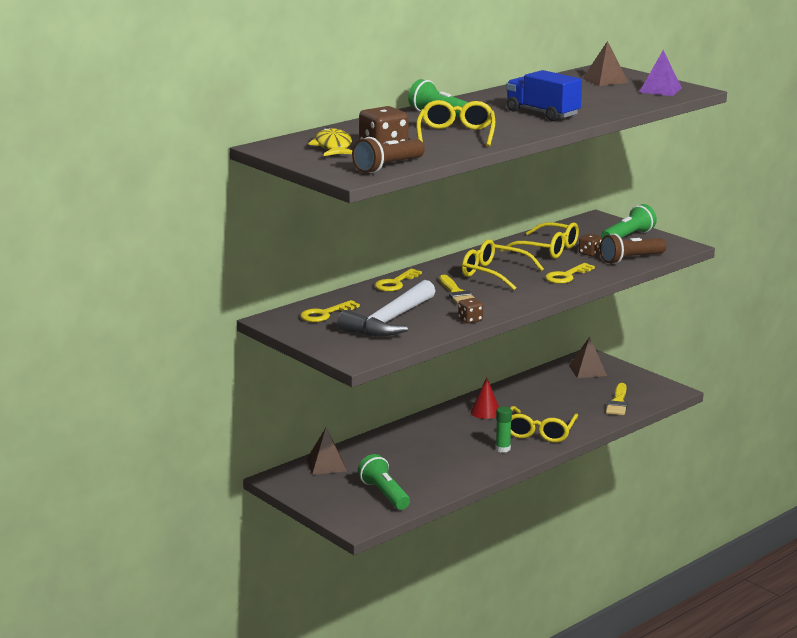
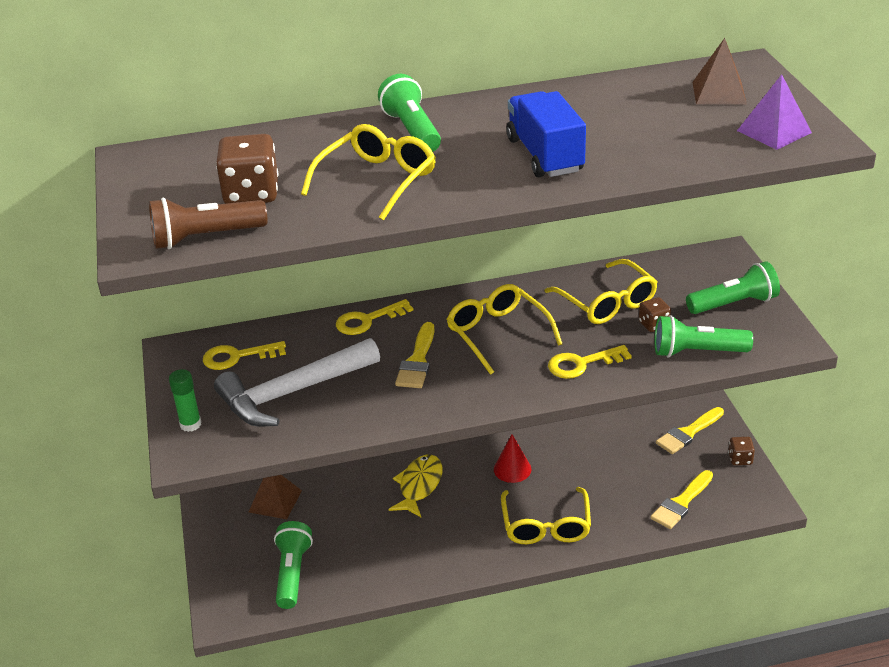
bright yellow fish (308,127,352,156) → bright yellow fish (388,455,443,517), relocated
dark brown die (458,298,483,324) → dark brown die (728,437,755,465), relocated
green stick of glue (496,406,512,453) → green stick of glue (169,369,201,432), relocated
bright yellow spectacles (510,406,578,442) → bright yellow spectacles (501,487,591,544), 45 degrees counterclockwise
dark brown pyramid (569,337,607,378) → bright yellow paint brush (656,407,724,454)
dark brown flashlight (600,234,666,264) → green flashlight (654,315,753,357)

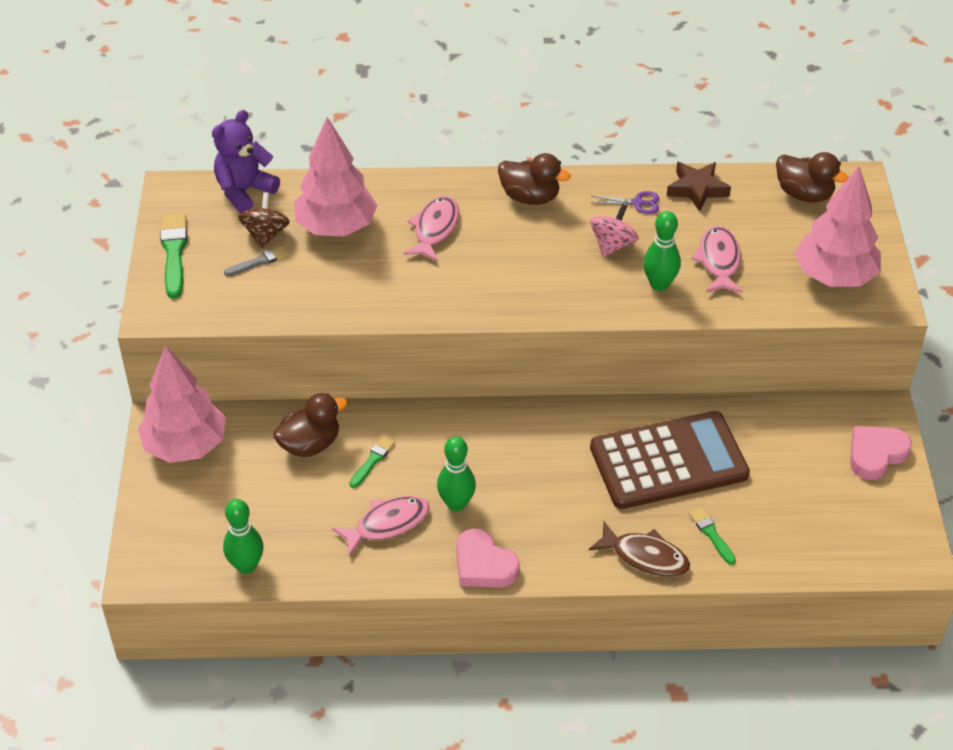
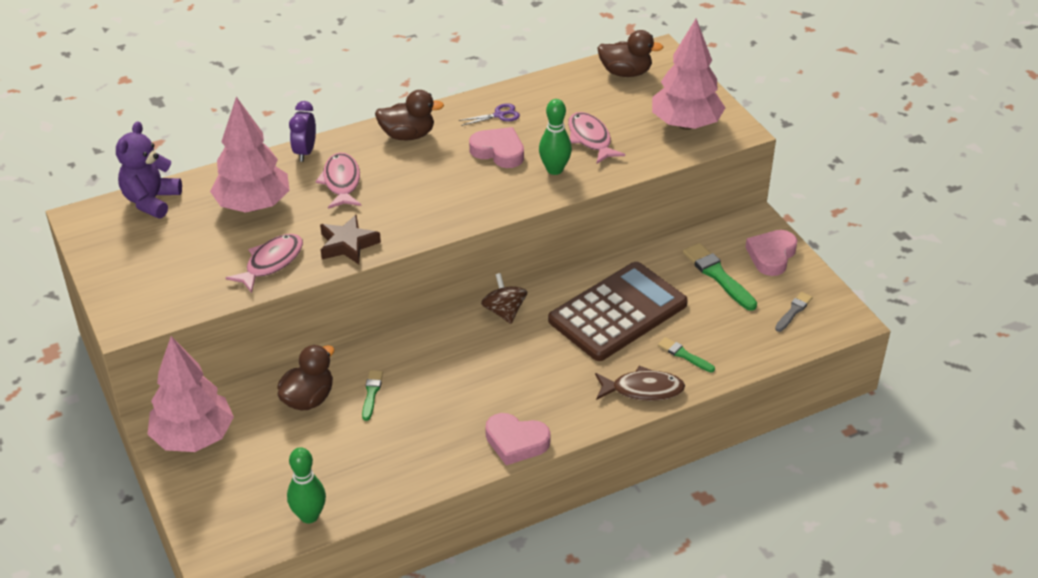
green paint brush (160,213,187,298) → green paint brush (683,243,757,311), relocated
ash-grey paint brush (224,245,289,276) → ash-grey paint brush (775,292,813,332), relocated
dark brown toy top (238,192,290,248) → dark brown toy top (481,273,527,324), relocated
rosy fish (332,496,430,557) → rosy fish (226,234,303,293), relocated
green skittle (437,436,476,511) → -
rosy toy top (590,204,638,257) → rosy heart (469,127,524,168)
dark brown five-pointed star (667,162,731,212) → dark brown five-pointed star (320,215,381,265), relocated
- → royal purple alarm clock (289,101,316,162)

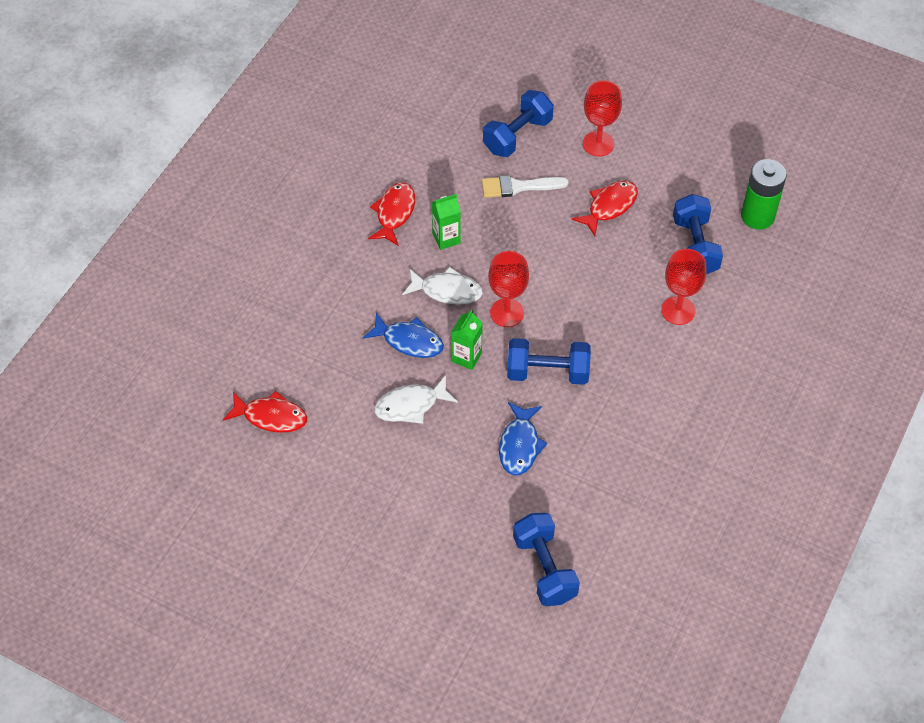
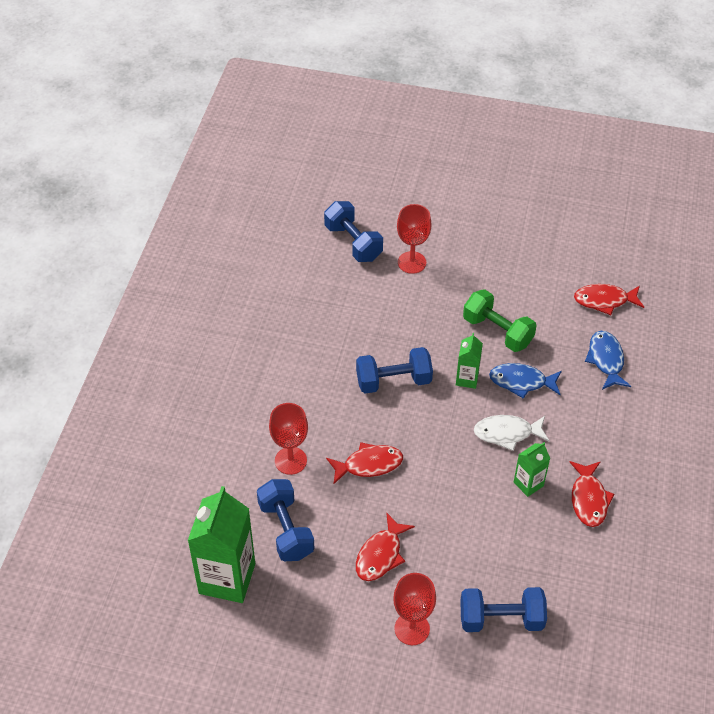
pure white fish (374,375,458,424) → green hand weight (463,289,536,352)
pure white paint brush (482,175,569,198) → -
blue hand weight (483,90,554,157) → blue hand weight (460,587,547,632), 60 degrees clockwise
red wine glass (488,251,529,327) → red wine glass (397,204,431,274), relocated
blue fish (499,402,548,476) → blue fish (585,331,631,390), relocated
green AA battery (741,159,787,229) → green milk carton (188,486,255,603)
- → red fish (326,442,403,484)

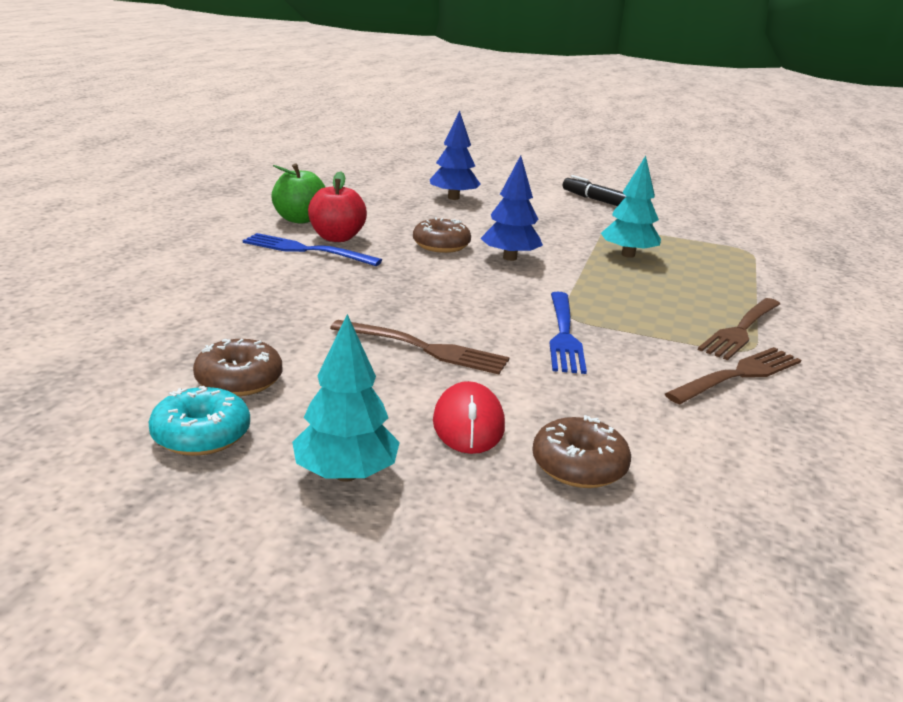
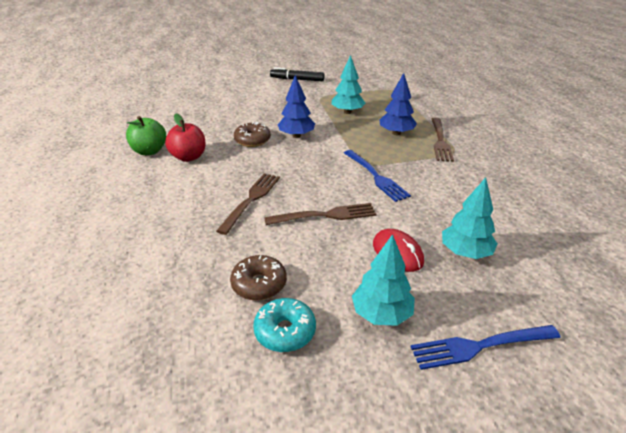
blue dinner fork (243,233,382,266) → blue dinner fork (411,325,561,370), relocated
blue toy tree (430,111,480,200) → blue toy tree (380,73,417,135), relocated
dark brown donut (532,415,631,488) → aqua toy tree (442,177,498,259)
dark brown dinner fork (665,347,801,404) → dark brown dinner fork (216,173,280,235), relocated

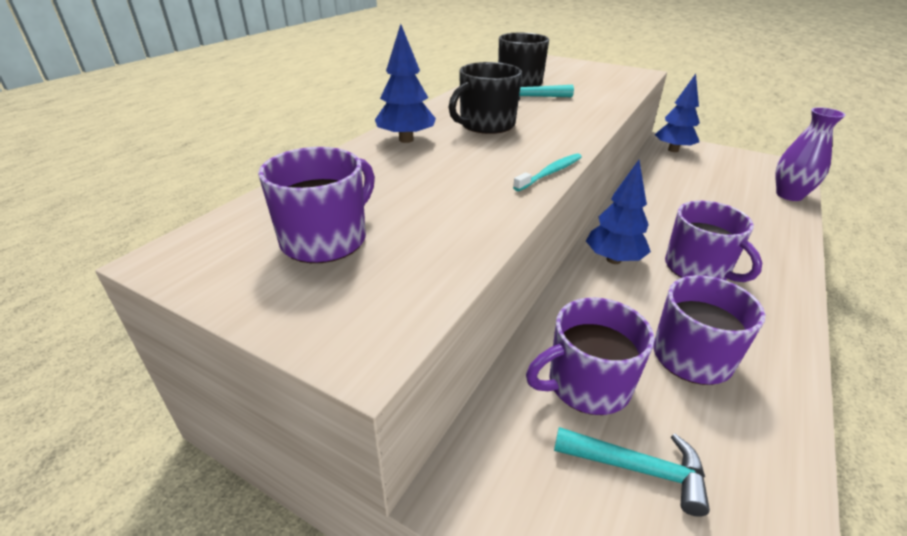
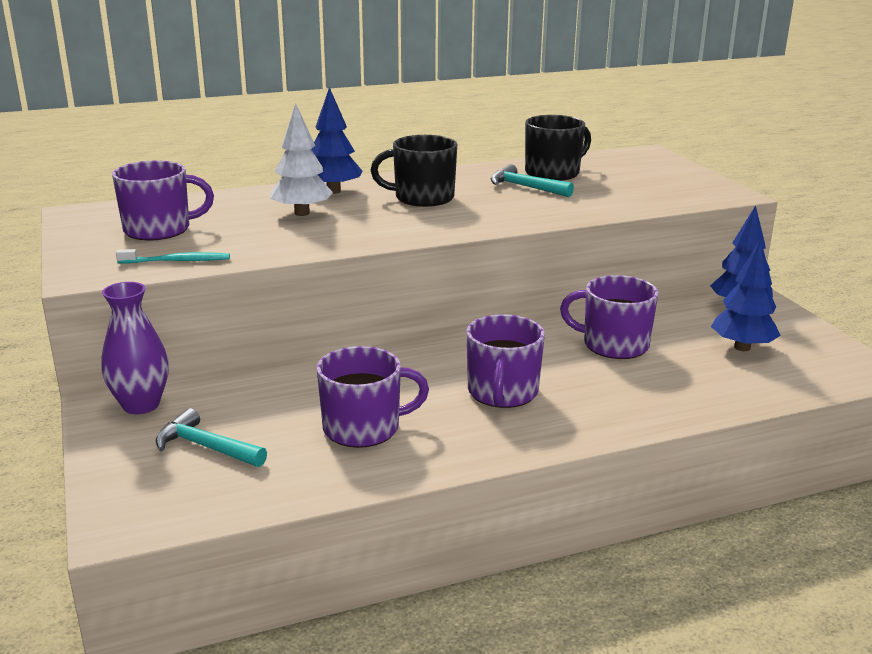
aqua tooth brush (513,153,582,191) → aqua tooth brush (116,249,230,264), relocated
royal purple mug (526,297,655,415) → royal purple mug (560,275,658,359), relocated
aqua hammer (554,427,710,517) → aqua hammer (156,408,267,467), 150 degrees clockwise
blue toy tree (586,160,651,264) → blue toy tree (711,239,781,351), relocated
royal purple tall vase (776,107,845,201) → royal purple tall vase (101,282,169,414), relocated
- → pure white toy tree (270,104,333,216)

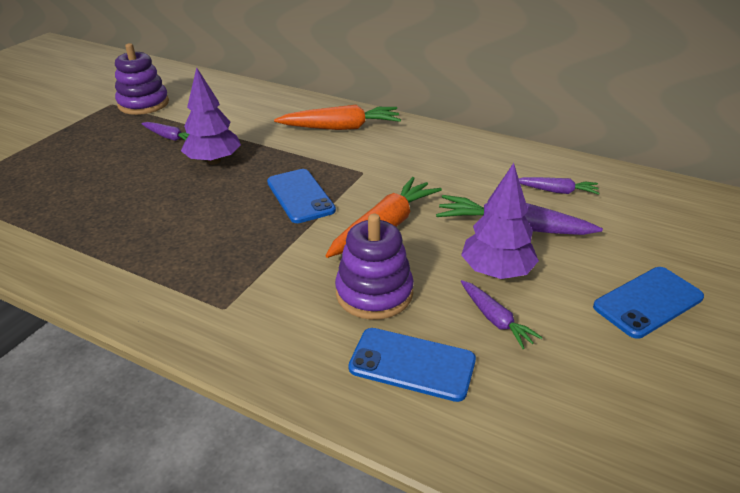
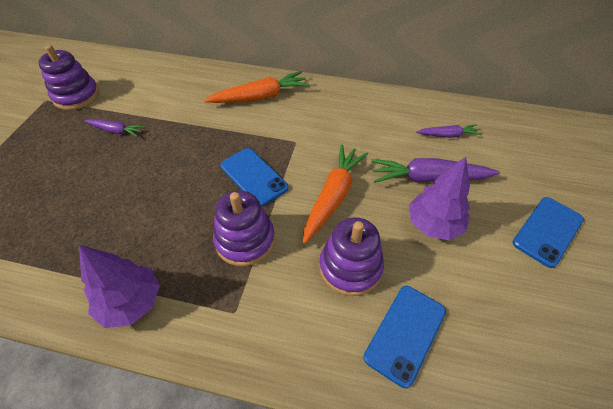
royal purple toy tree (181,67,241,165) → royal purple toy tree (79,245,160,328), relocated
blue smartphone (348,328,476,402) → blue smartphone (363,286,446,388), 60 degrees counterclockwise
royal purple carrot (461,280,543,349) → -
- → royal purple stacking toy (213,191,275,267)

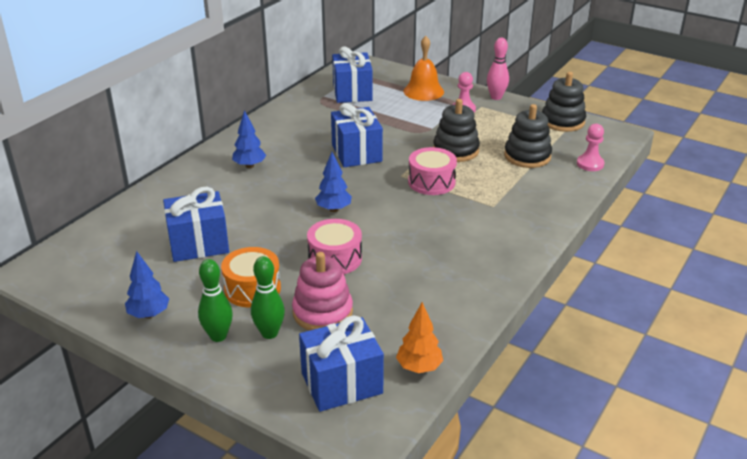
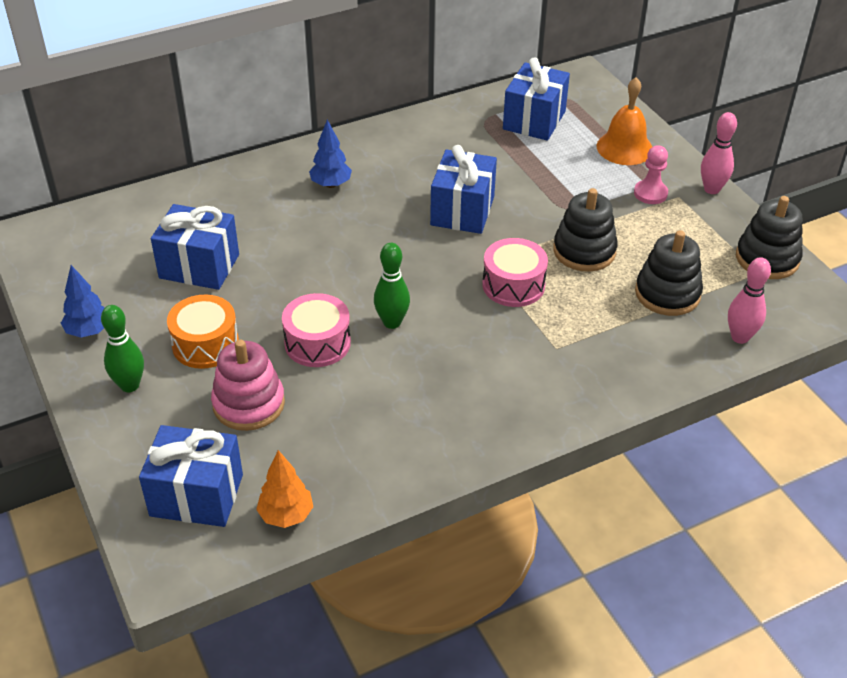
green skittle (251,256,285,339) → green skittle (374,243,410,329), relocated
blue toy tree (315,152,352,212) → -
rosy game pawn (577,124,604,171) → rosy skittle (728,257,771,344)

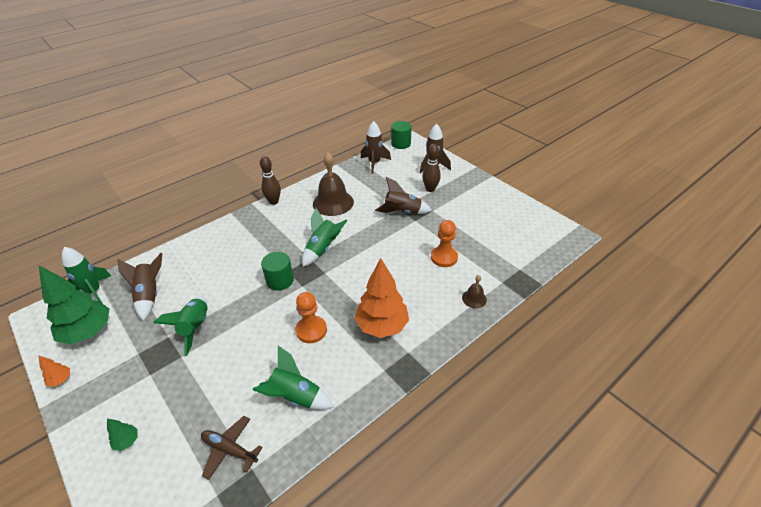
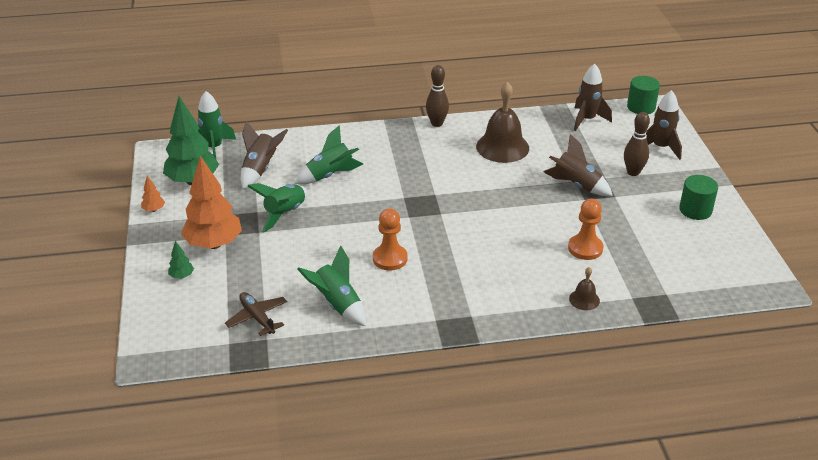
green cylinder (261,252,294,291) → green cylinder (679,175,718,220), relocated
green spaceship (302,208,347,267) → green spaceship (295,125,363,184), relocated
bright orange toy tree (355,258,409,338) → bright orange toy tree (181,156,242,249), relocated

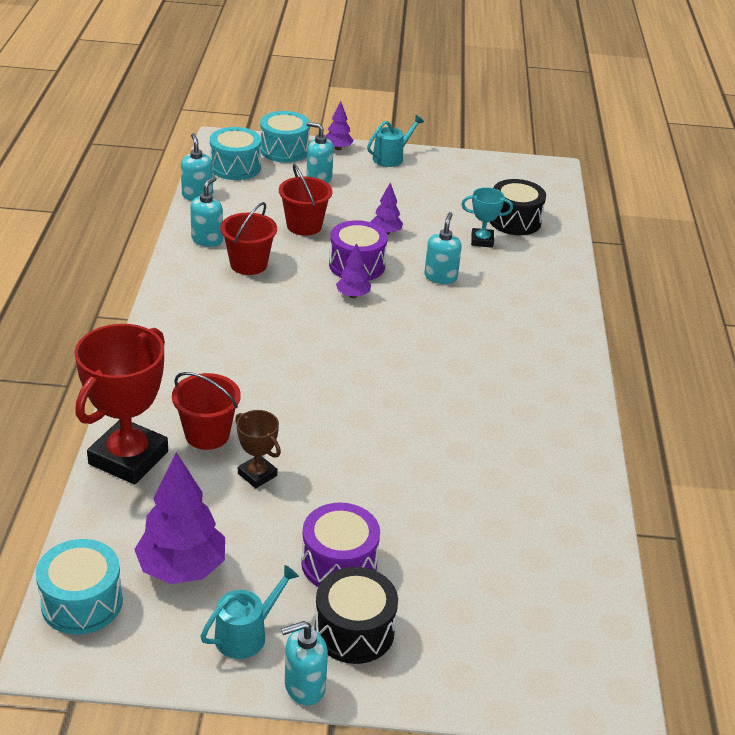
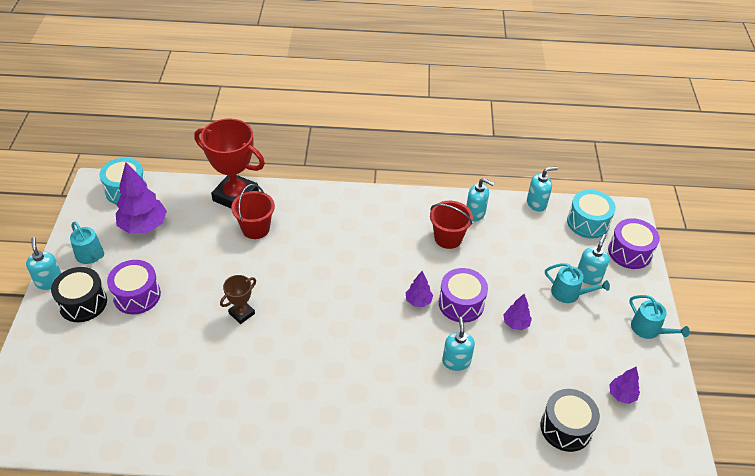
dark brown trophy (235,410,281,488) → dark brown trophy (220,275,256,324), relocated
aqua snare drum (260,111,310,163) → royal purple snare drum (608,218,660,269)
red sand bucket (279,164,332,236) → -
royal purple toy tree (326,101,354,150) → royal purple toy tree (609,367,640,404), relocated
aqua soap dispenser (424,212,462,284) → aqua soap dispenser (442,317,475,371), 105 degrees counterclockwise
aqua trophy (461,187,513,248) → -
- → aqua watering can (545,263,610,303)

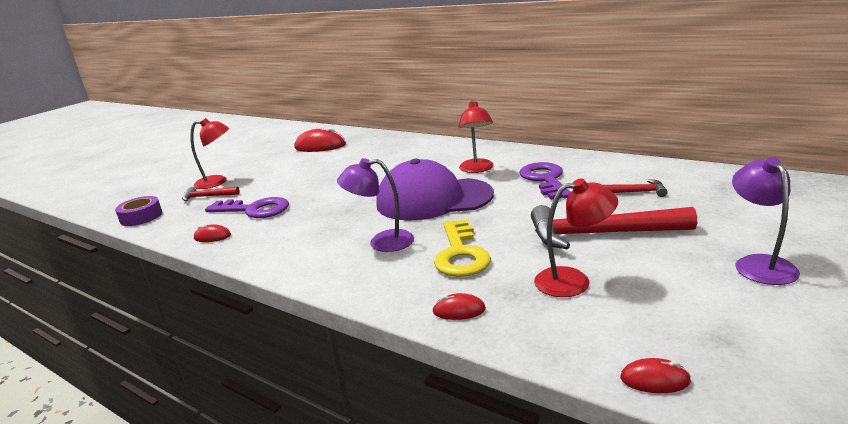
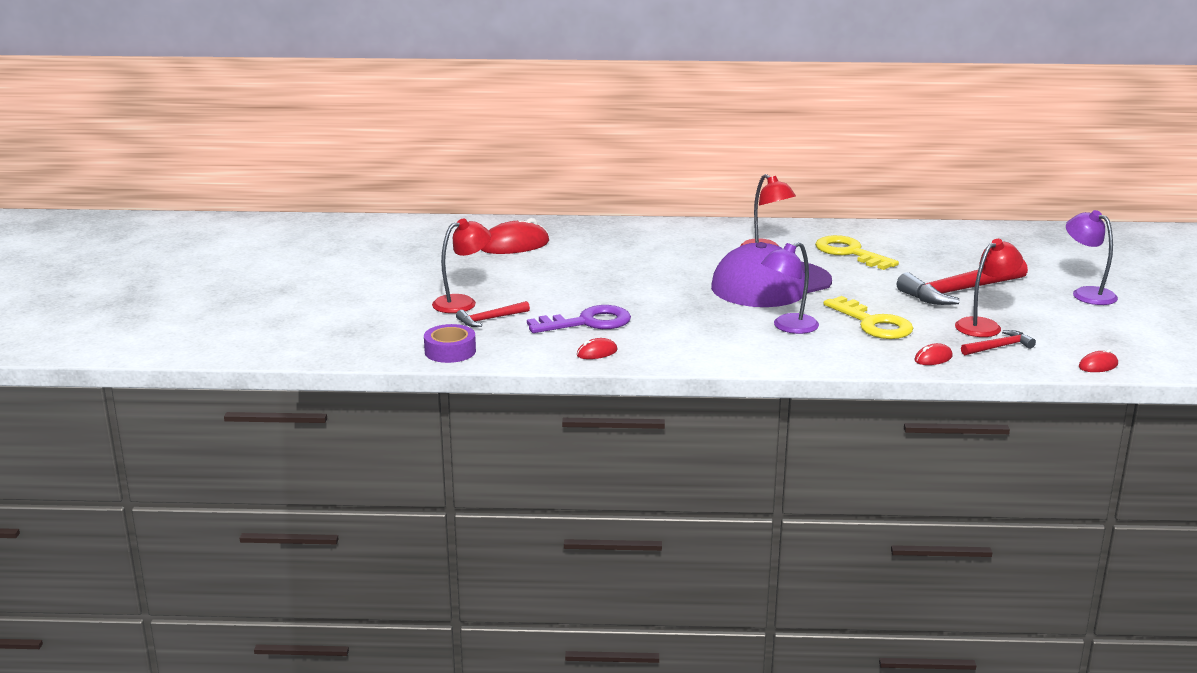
royal purple door key (520,162,571,200) → bright yellow door key (815,235,899,270)
red hammer (603,179,668,197) → red hammer (961,330,1036,355), relocated

